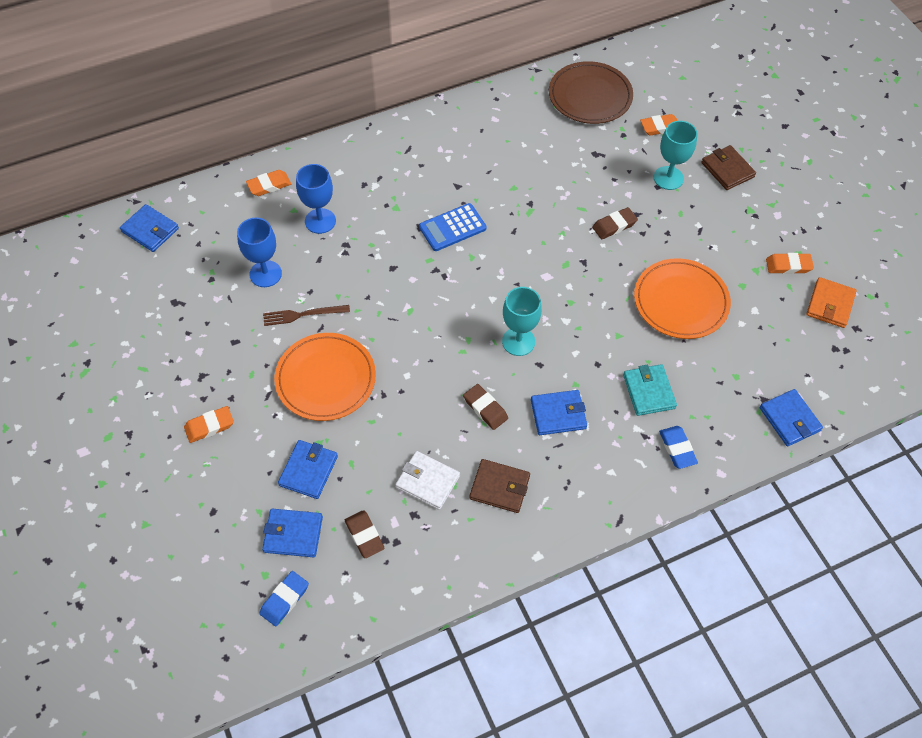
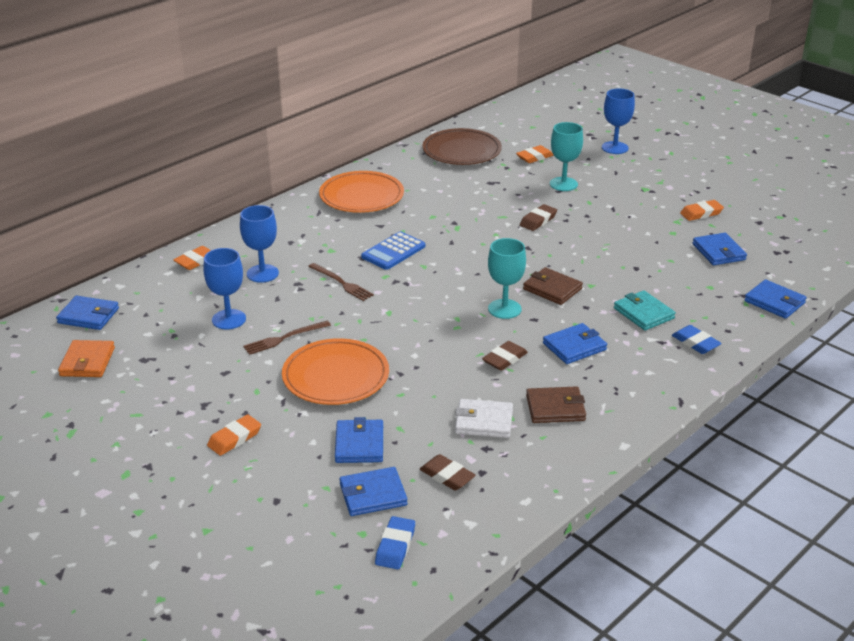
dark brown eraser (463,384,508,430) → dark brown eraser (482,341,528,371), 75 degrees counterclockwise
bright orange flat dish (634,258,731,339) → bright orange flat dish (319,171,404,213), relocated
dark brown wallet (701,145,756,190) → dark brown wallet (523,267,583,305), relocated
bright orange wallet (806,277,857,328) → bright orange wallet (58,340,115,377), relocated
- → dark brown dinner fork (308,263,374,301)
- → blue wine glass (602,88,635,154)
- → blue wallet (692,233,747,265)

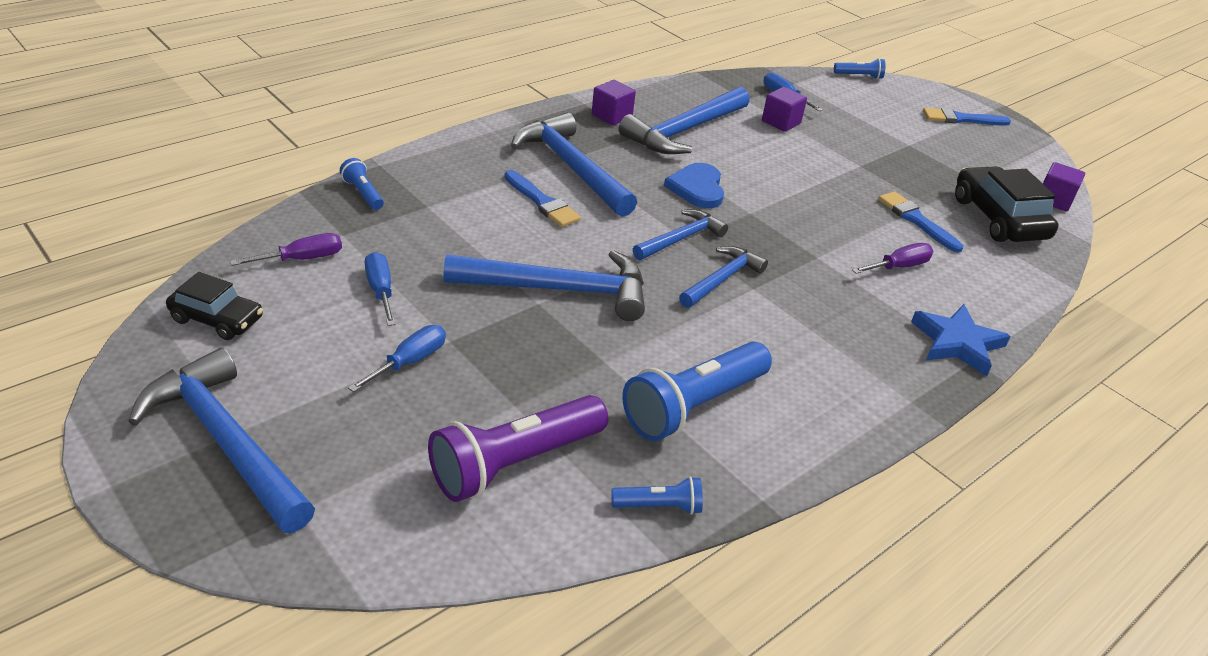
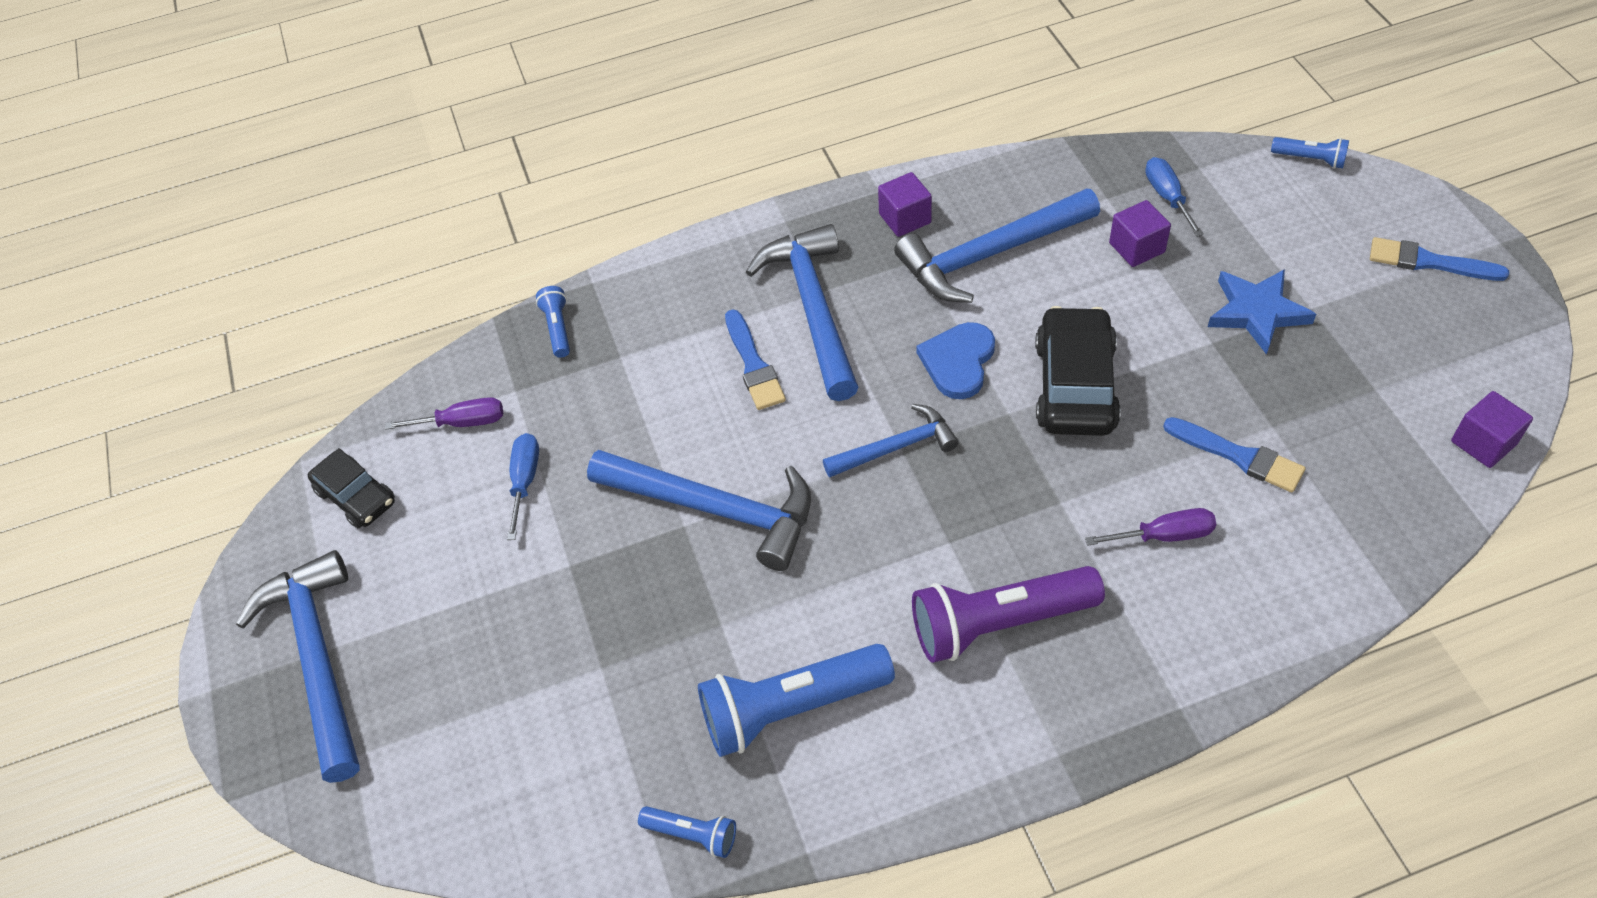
blue flat screwdriver (348,325,446,392) → -
royal purple flashlight (428,395,608,502) → royal purple flashlight (912,566,1105,663), relocated
blue hammer (679,246,768,308) → -
blue paint brush (878,191,963,253) → blue paint brush (1163,417,1306,492), 135 degrees clockwise
blue five-pointed star (911,304,1011,376) → blue five-pointed star (1208,269,1316,355), relocated
black automobile (955,166,1059,242) → black automobile (1035,306,1121,436), relocated

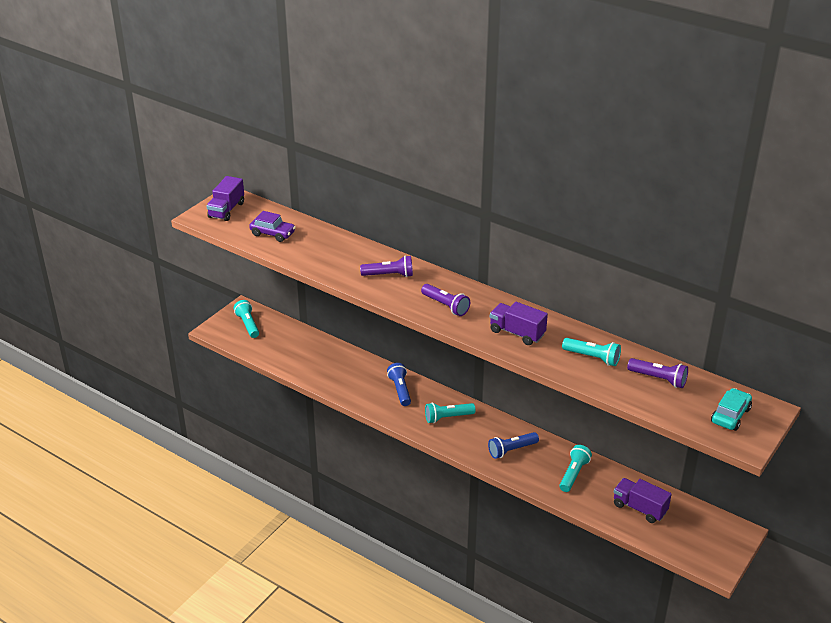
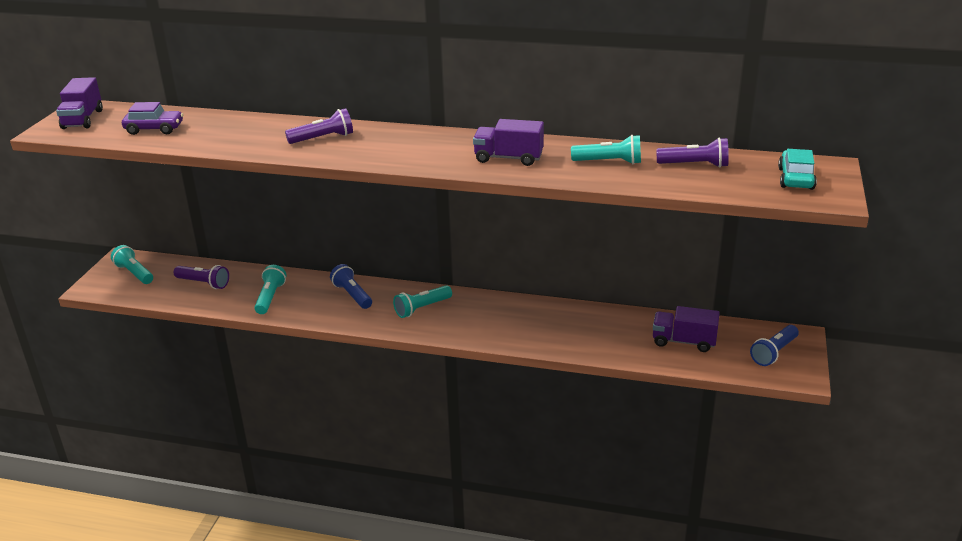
royal purple flashlight (421,284,470,316) → royal purple flashlight (174,265,229,289), relocated
blue flashlight (488,432,539,459) → blue flashlight (750,325,799,366), relocated
aqua flashlight (559,445,592,492) → aqua flashlight (254,265,286,314), relocated

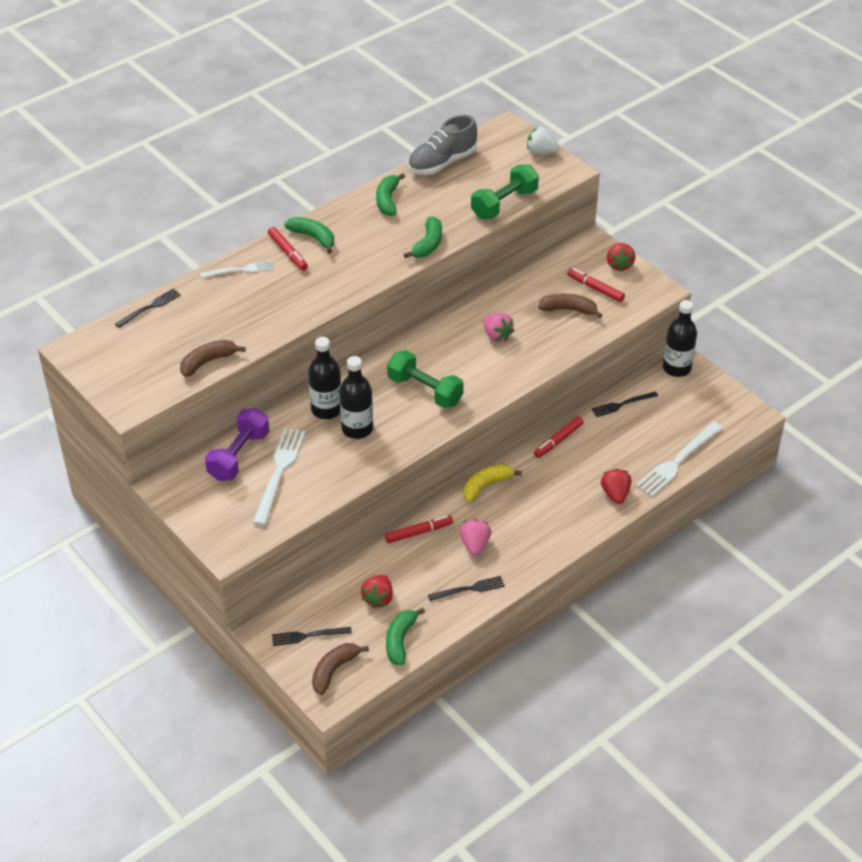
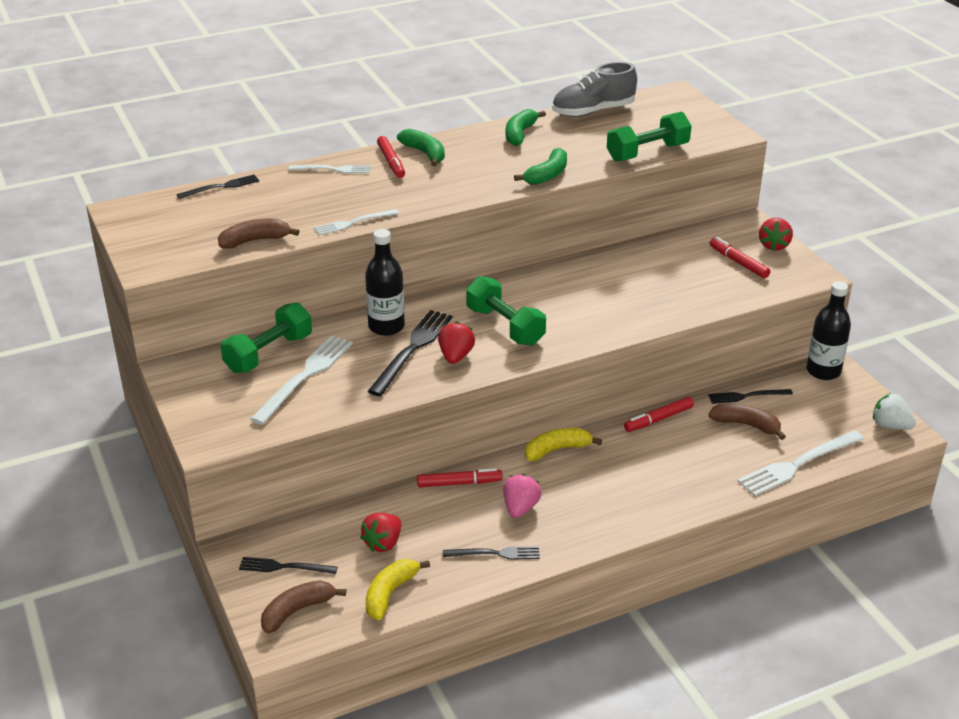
royal purple hand weight (205,408,269,481) → green hand weight (220,302,312,373)
black bottle (340,356,373,439) → black dinner fork (368,310,453,396)
green toy banana (386,608,425,665) → bright yellow toy banana (366,559,430,620)
rosy strawberry (483,313,514,342) → -
pure white strawberry (527,127,560,154) → pure white strawberry (873,393,916,429), relocated
dark brown toy banana (538,294,602,318) → dark brown toy banana (708,404,786,440), relocated
red strawberry (601,469,631,504) → red strawberry (438,322,475,364), relocated
- → pure white dinner fork (314,209,399,235)

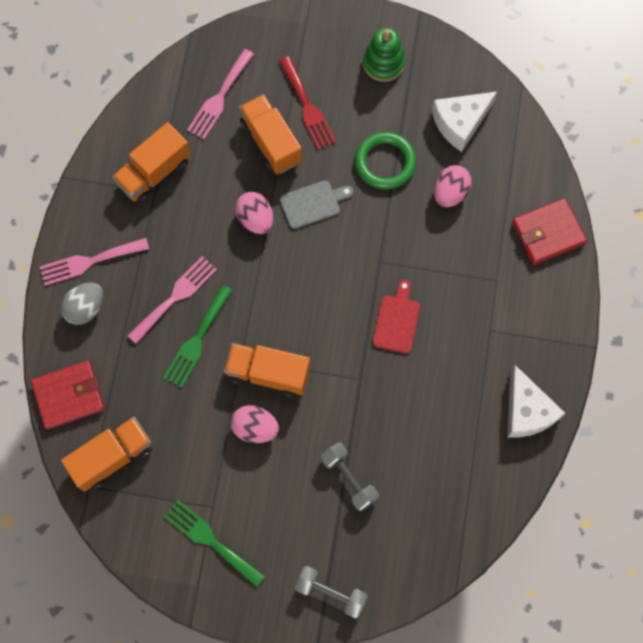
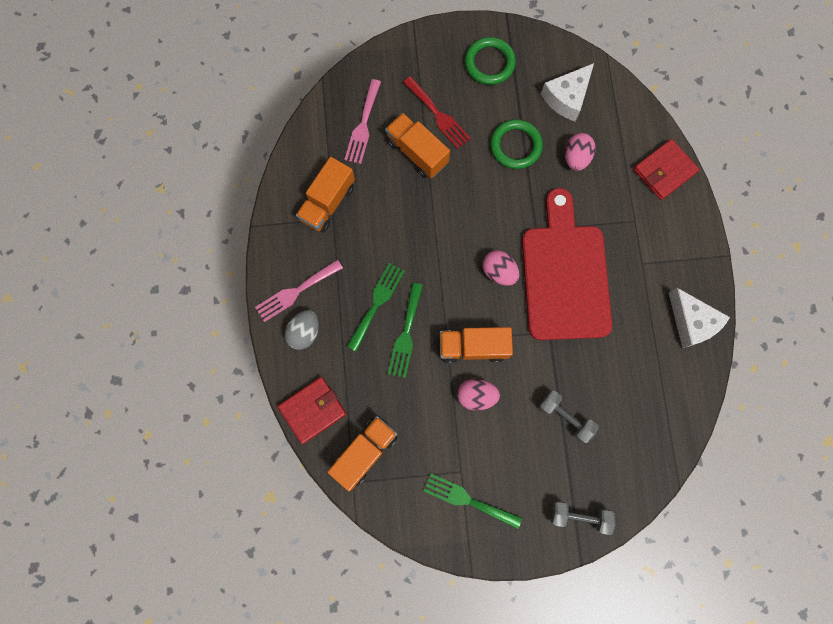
rosy dinner fork (127,256,217,344) → green dinner fork (347,263,405,352)
rosy egg shape (235,192,273,234) → rosy egg shape (482,250,519,286), relocated
ash-grey bread board (280,181,353,229) → -
green stacking toy (363,28,406,82) → green hoop (465,37,516,85)
red bread board (373,280,420,353) → red bread board (522,188,612,340), x2.45

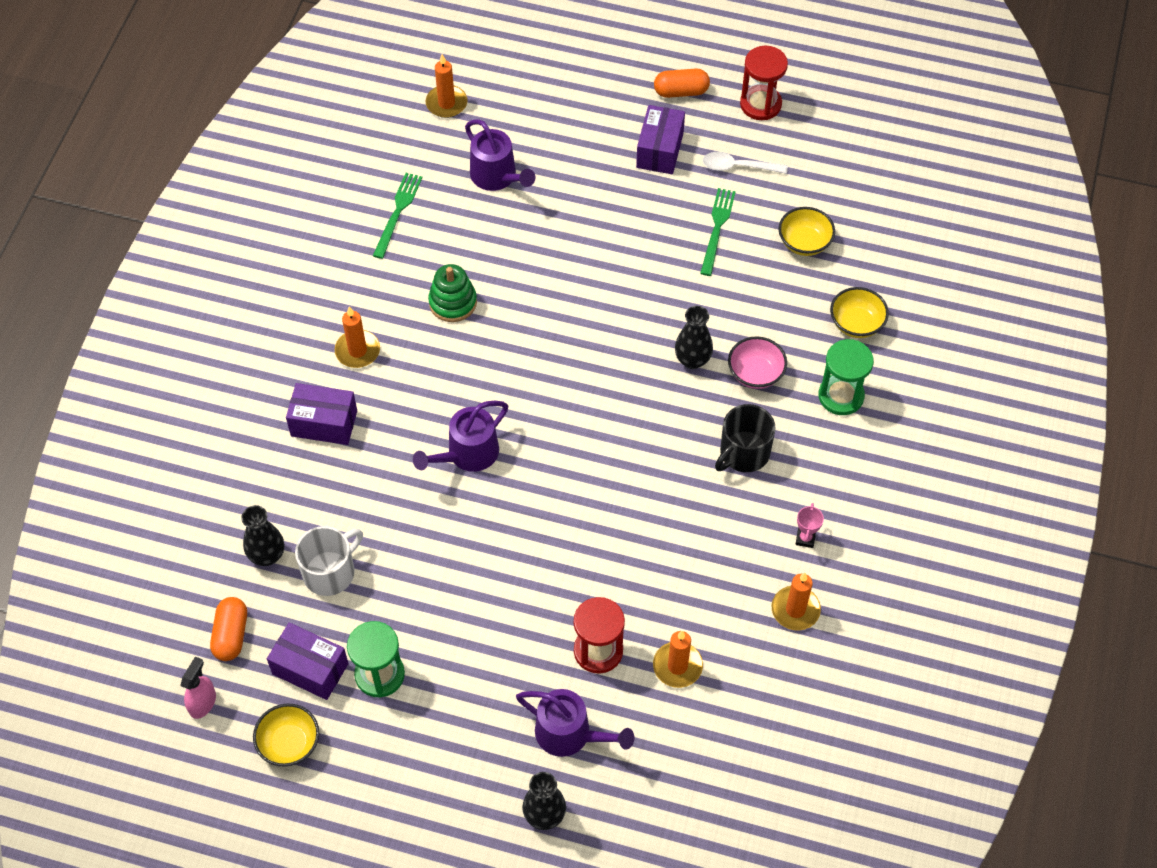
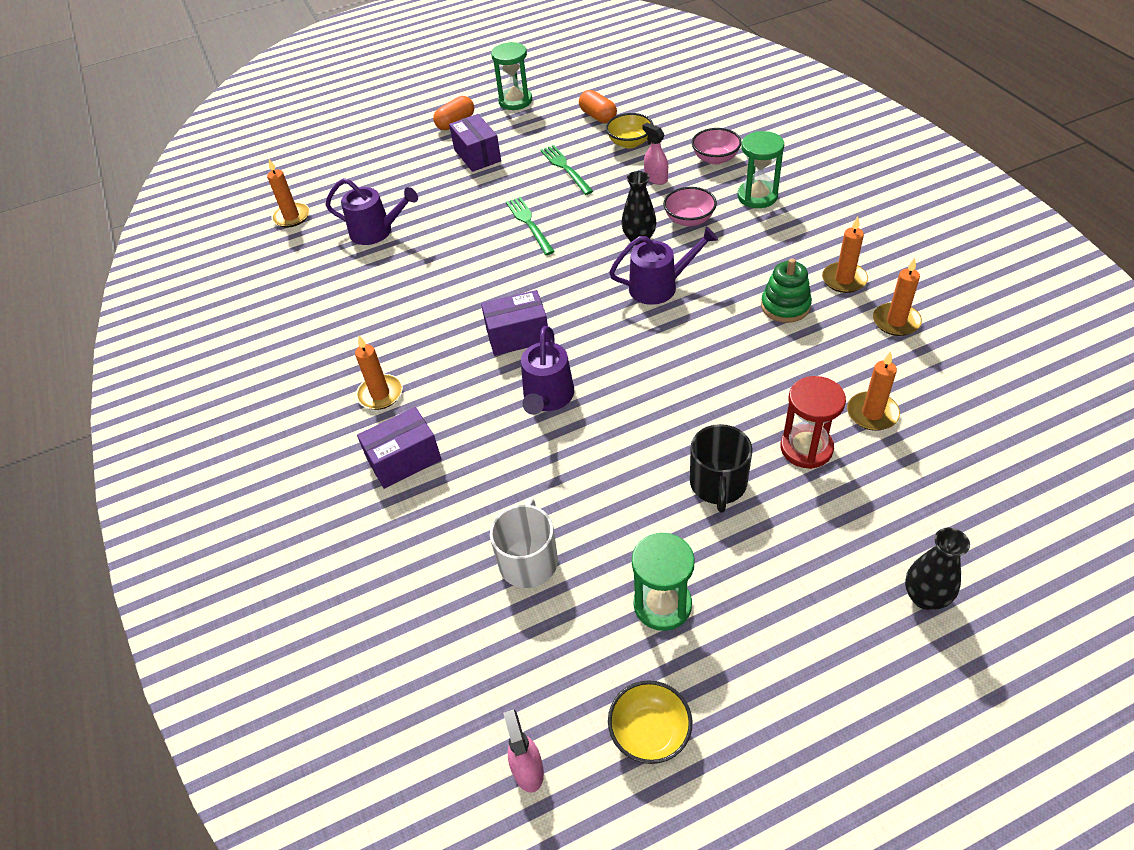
bright orange pill shape (210,597,247,661) → bright orange pill shape (579,90,617,124), relocated
black tall vase (241,505,284,566) → -
royal purple package (267,622,349,700) → royal purple package (481,290,549,356), relocated
green dinner fork (373,173,423,259) → green dinner fork (506,197,555,255), relocated
green stacking toy (428,264,477,322) → green stacking toy (761,258,812,323), relocated
royal purple watering can (516,689,634,757) → royal purple watering can (609,226,718,305), relocated
pure white tablespoon (703,152,788,174) → -
black mug (715,404,776,472) → black mug (690,424,752,513), relocated
red sand timer (740,46,788,120) → green sand timer (491,42,532,110)
rosy trophy (795,503,824,548) → bright orange wax candle (822,216,868,293)
bright yellow bowl (830,287,889,338) → rosy bowl (692,128,742,165)
- → rosy spray cleaner (642,123,668,185)

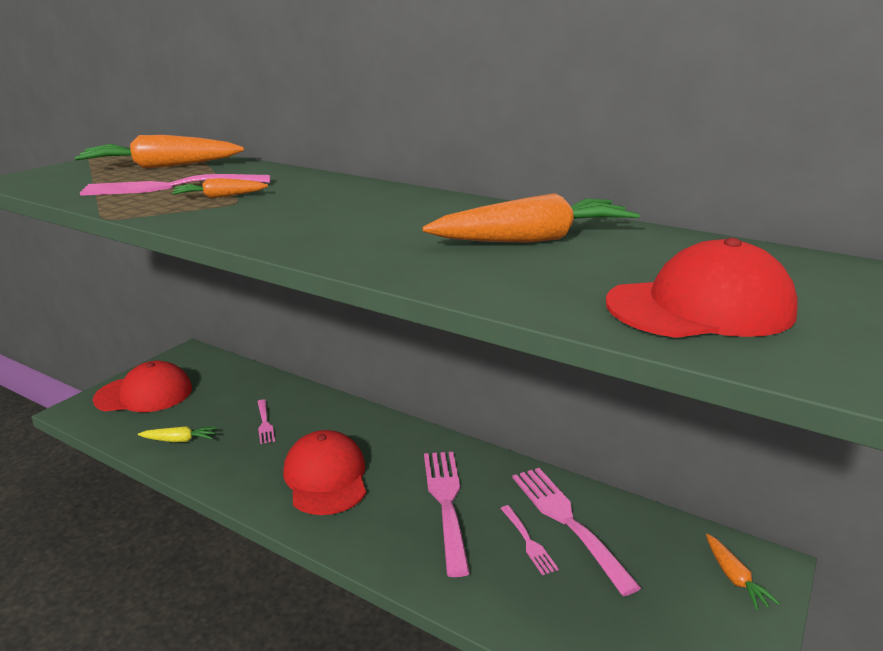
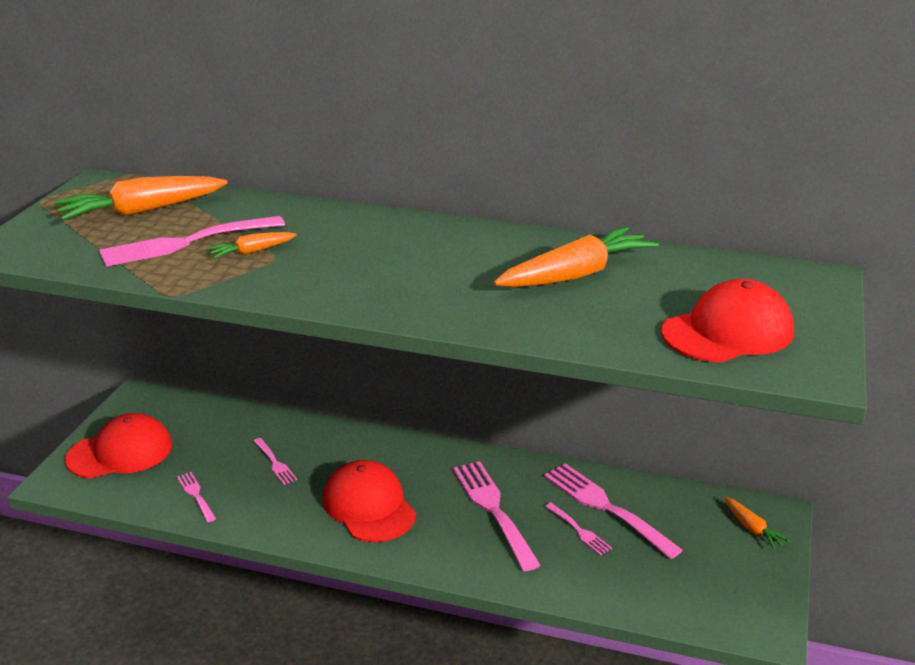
bright yellow carrot (138,426,217,442) → rosy dinner fork (177,472,216,522)

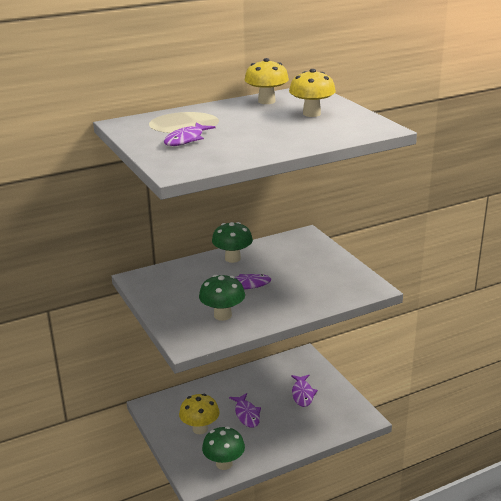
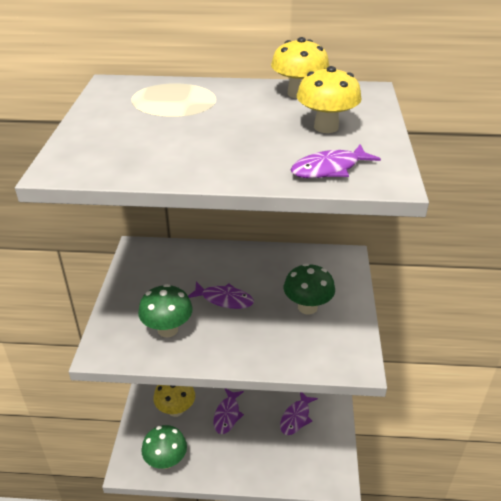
royal purple fish (163,123,216,146) → royal purple fish (291,144,381,178), relocated
green mushroom (212,222,253,263) → green mushroom (284,263,335,315), relocated

